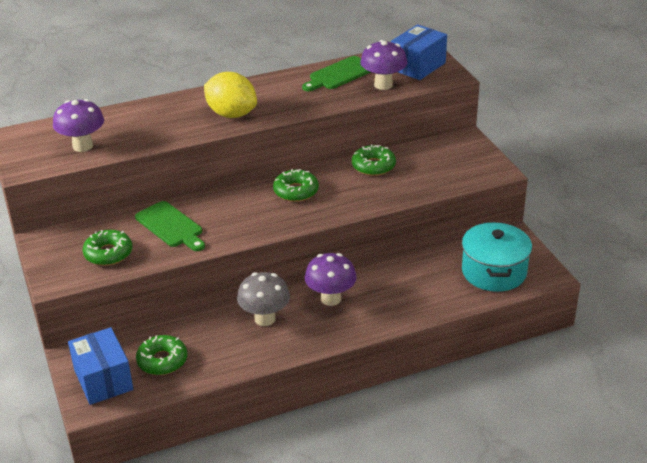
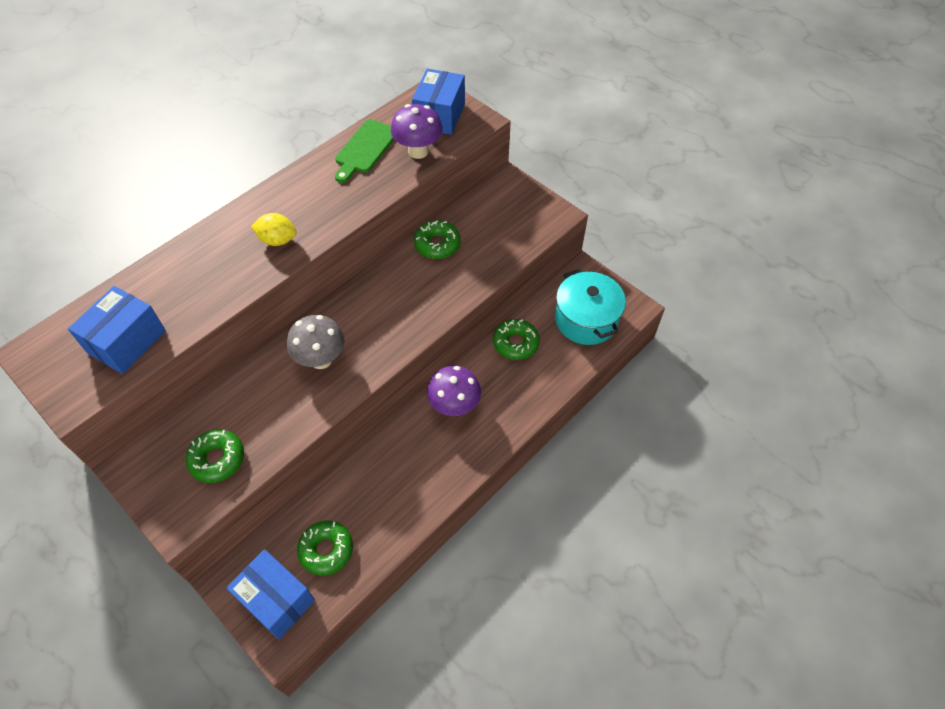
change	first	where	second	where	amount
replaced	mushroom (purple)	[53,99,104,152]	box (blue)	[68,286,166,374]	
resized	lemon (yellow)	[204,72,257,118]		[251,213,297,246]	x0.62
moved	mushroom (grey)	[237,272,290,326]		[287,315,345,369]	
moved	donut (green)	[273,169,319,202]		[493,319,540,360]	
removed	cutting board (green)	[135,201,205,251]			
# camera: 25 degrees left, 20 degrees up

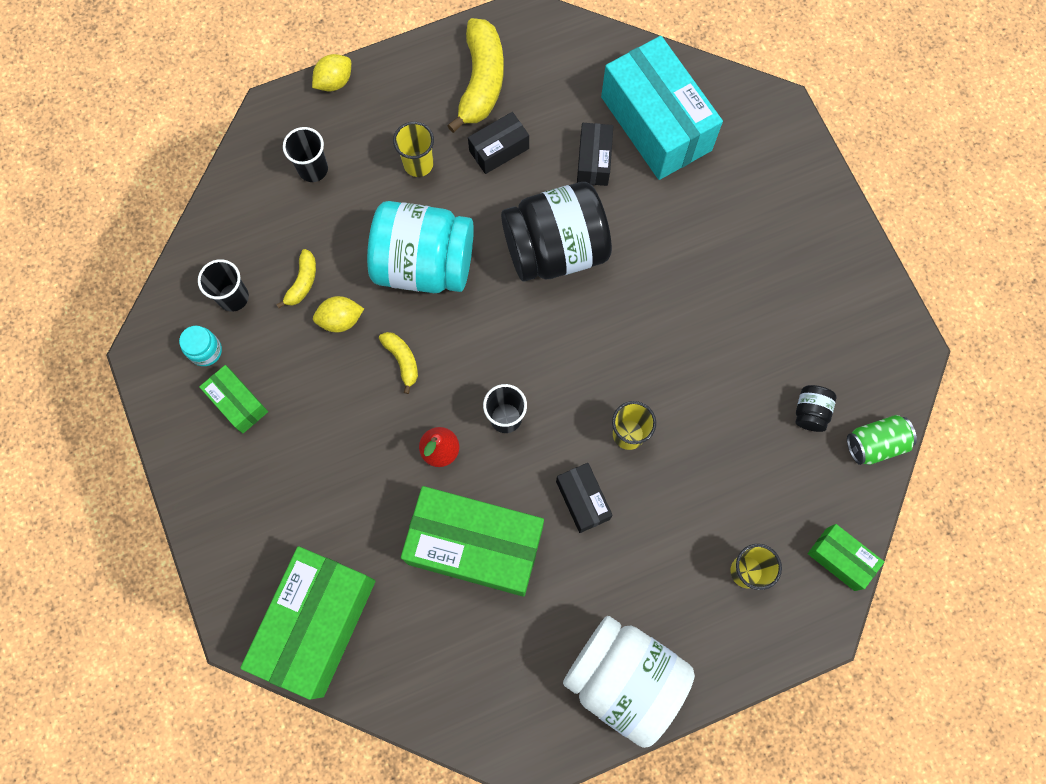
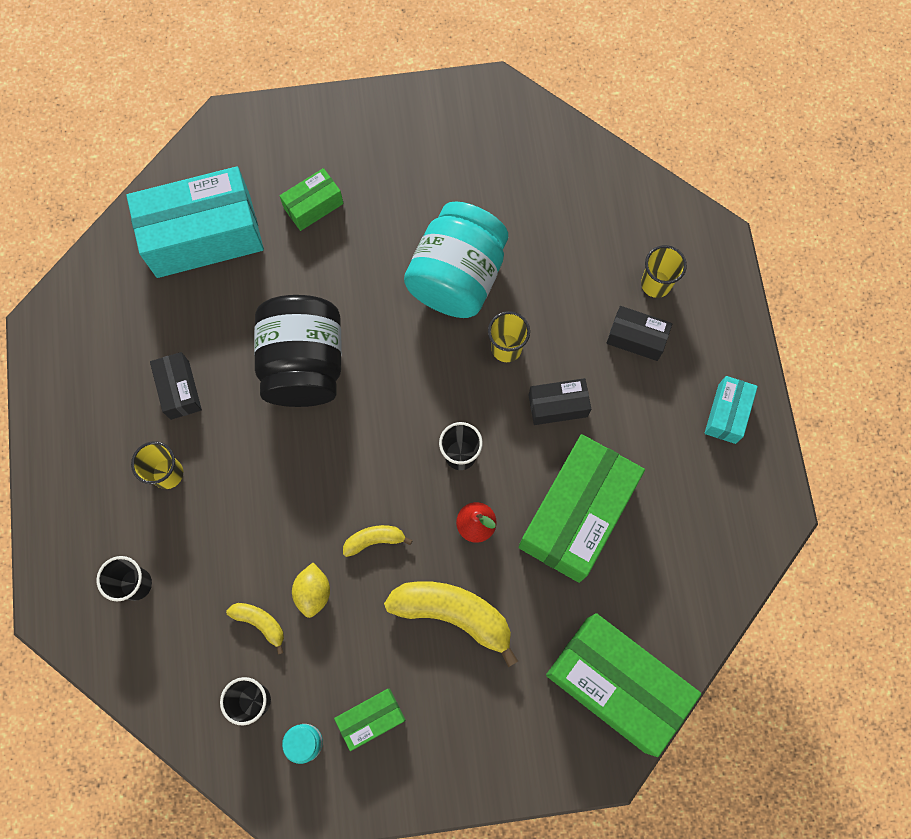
change	first	where	second	where	amount
moved	box (green)	[808,524,884,591]		[280,168,344,231]	
moved	banana (yellow)	[447,18,504,133]		[384,581,518,667]	
moved	jar (turquoise)	[367,201,474,293]		[404,201,508,318]	
moved	box (black)	[577,123,613,186]		[606,306,672,361]	
replaced	jar (white)	[563,616,695,748]	box (turquoise)	[704,376,758,444]	
removed	lemon (yellow)	[312,54,351,91]			
removed	jar (black)	[795,385,837,432]			
removed	can (green)	[847,415,917,465]			
# camera: 75 degrees left, 0 degrees up

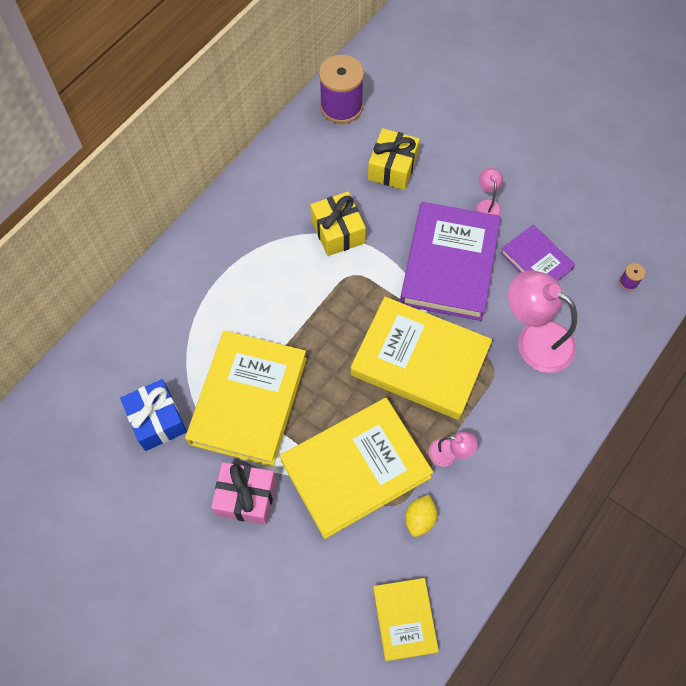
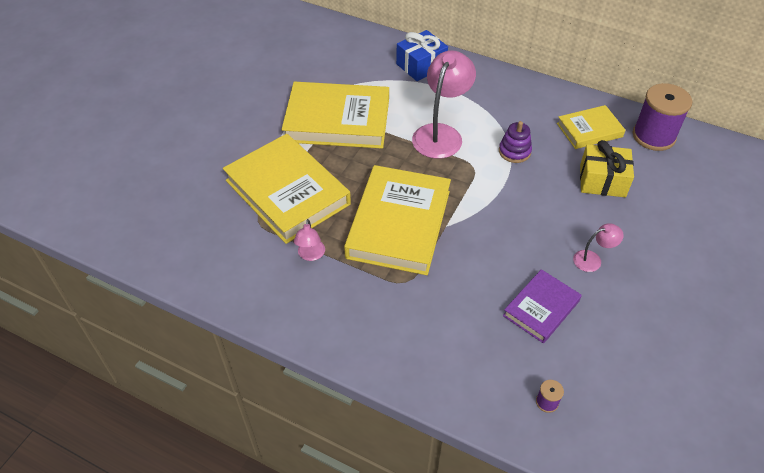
change	first	where	second	where	amount
moved	gift (blue)	[120,379,187,451]		[396,30,448,81]	
moved	lamp (pink)	[508,270,577,373]		[412,50,476,159]	
replaced	gift (yellow)	[310,192,366,256]	stacking toy (purple)	[499,121,532,163]	
moved	book (yellow)	[373,578,439,661]		[557,105,625,149]	
removed	gift (pink)	[211,462,276,525]			
removed	book (purple)	[400,202,501,321]			
removed	lemon (yellow)	[405,495,437,537]			
# camera: 80 degrees right, 15 degrees down

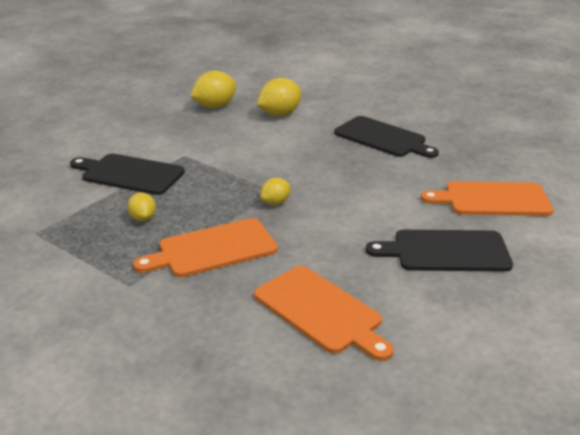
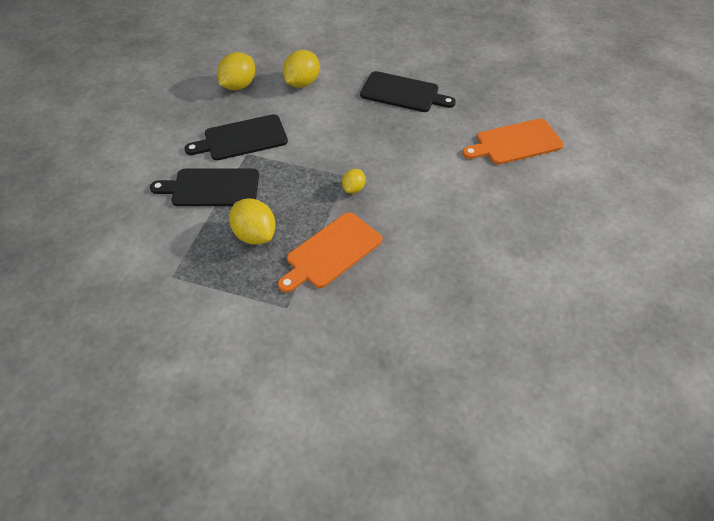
change	first	where	second	where	amount
moved	cutting board (black)	[366,230,513,272]		[184,114,288,160]	
resized	lemon (yellow)	[127,192,156,221]		[229,198,276,245]	x1.76
removed	cutting board (orange)	[254,266,394,361]			
# camera: 20 degrees left, 20 degrees up

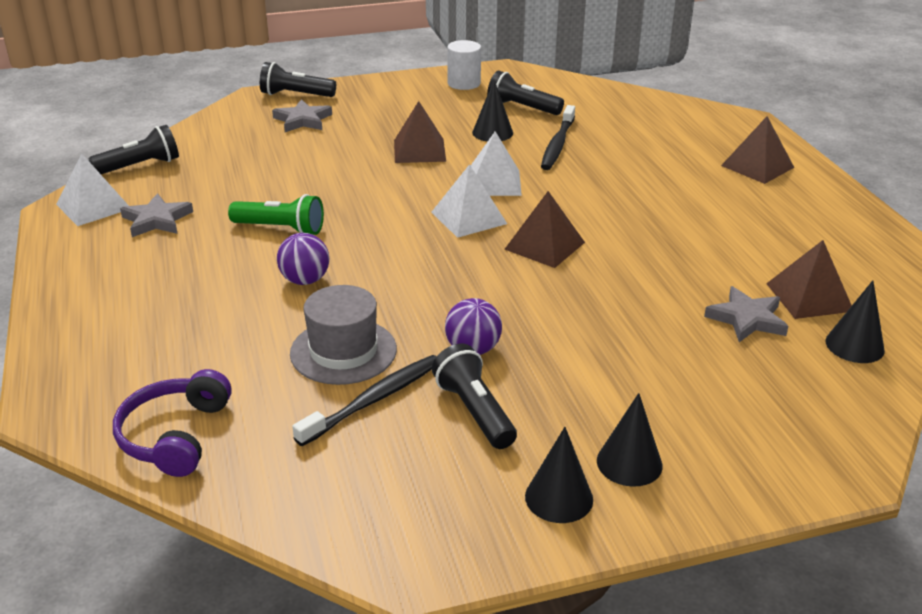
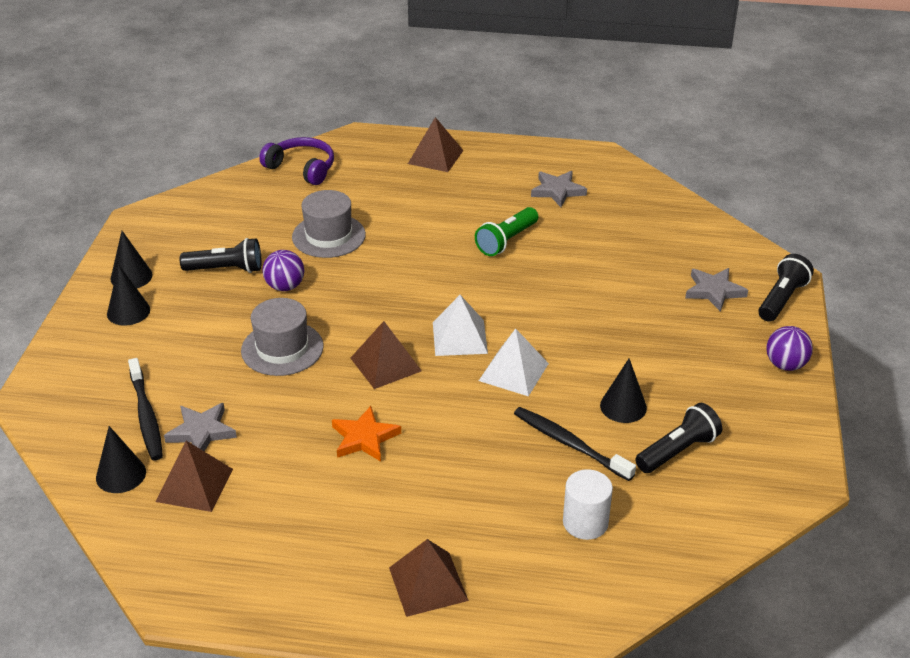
change	first	where	second	where	amount
moved	toothbrush (black)	[292,355,437,446]		[128,358,163,460]	
added			hat (grey)	[241,298,323,376]	
added			star (orange)	[332,406,401,462]	
moved	pyramid (brown)	[394,101,446,163]		[408,117,464,172]	
moved	cylinder (white)	[447,40,481,90]		[563,469,613,540]	
moved	ball (purple)	[277,233,330,285]		[766,326,813,371]	
removed	pyramid (white)	[56,153,129,226]			
removed	flashlight (black)	[88,125,179,174]			
# camera: 115 degrees right, 5 degrees up

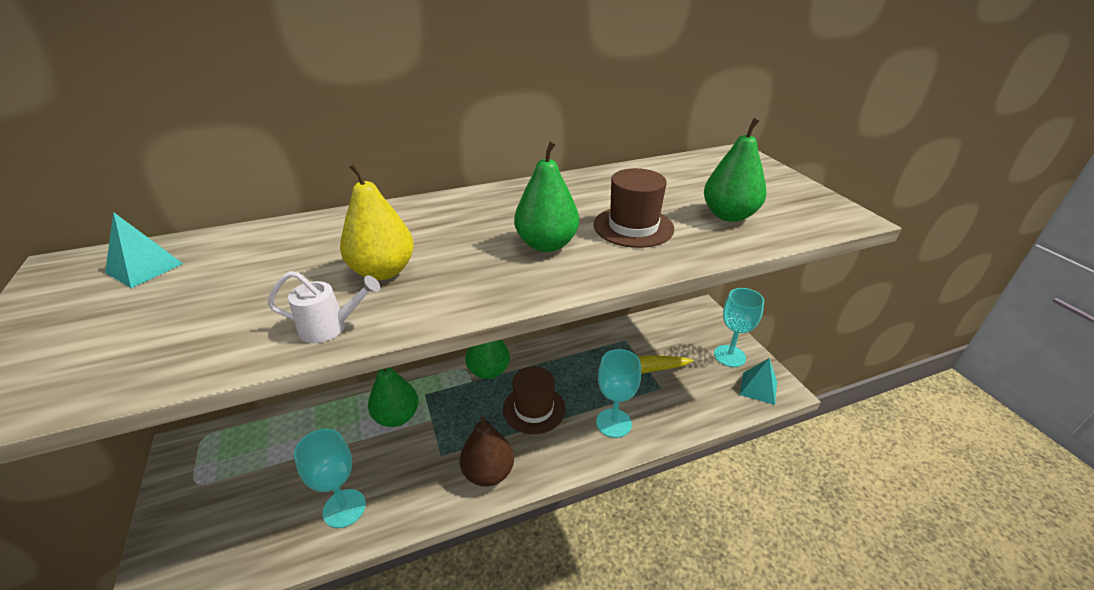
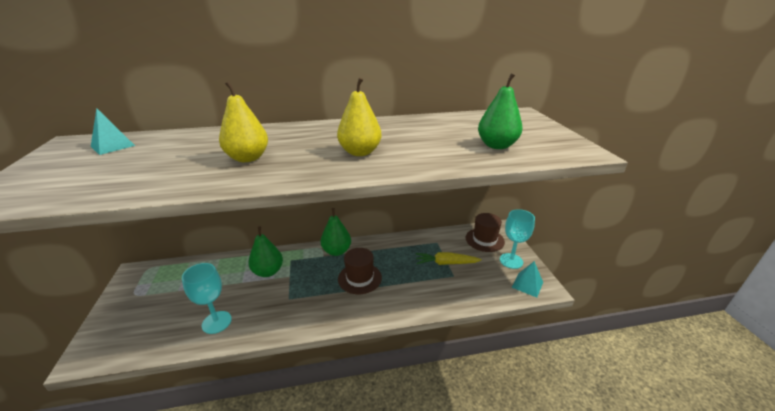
change	first	where	second	where	amount
recoloured	pear (green)	[514,141,579,252]	pear (yellow)	[337,78,382,156]	
moved	hat (brown)	[594,168,674,248]		[465,213,505,252]	
removed	watering can (white)	[268,271,380,343]			
removed	pear (brown)	[460,416,514,487]			
removed	goblet (turquoise)	[596,349,641,438]			
# camera: 10 degrees right, 5 degrees down

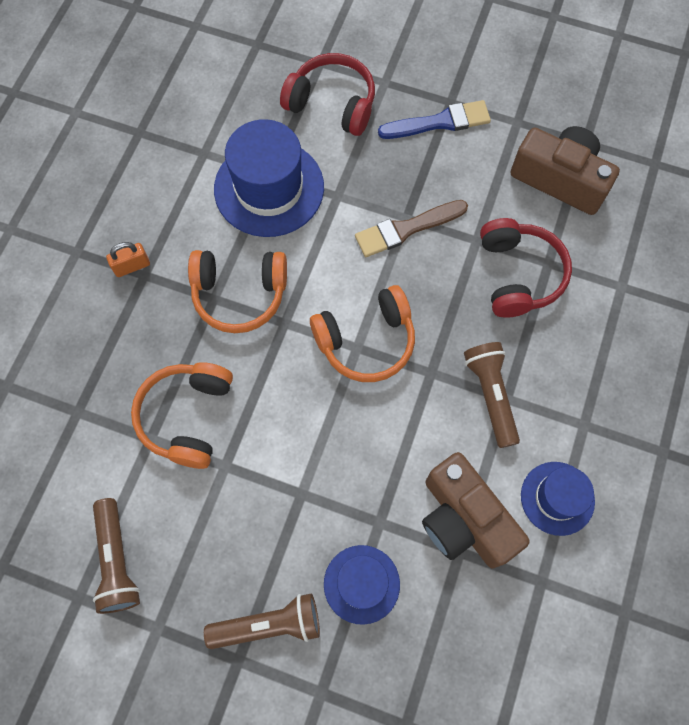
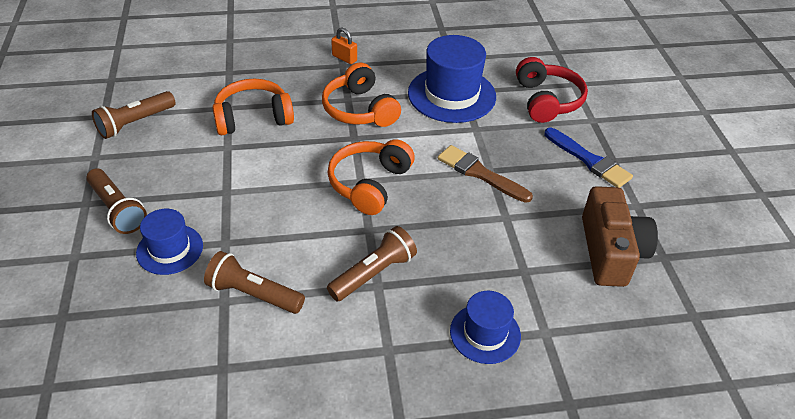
change	first	where	second	where	amount
replaced	camera (brown)	[422,452,530,569]	flashlight (brown)	[204,251,305,314]	
turned	headphones (orange)	[310,285,415,382]		[327,139,415,215]	75 degrees clockwise
moved	hat (blue)	[521,462,595,536]		[450,291,521,364]	
removed	headphones (red)	[480,218,572,318]			
# camera: 60 degrees right, 25 degrees down

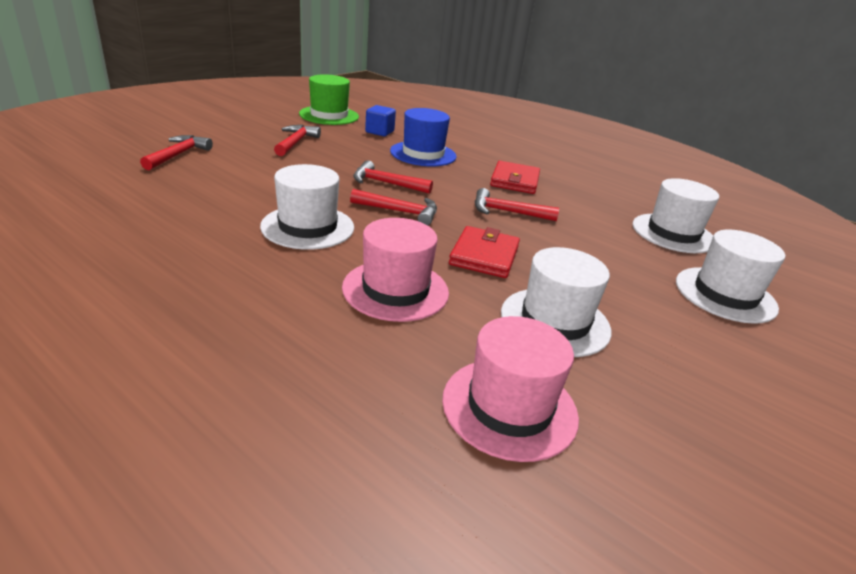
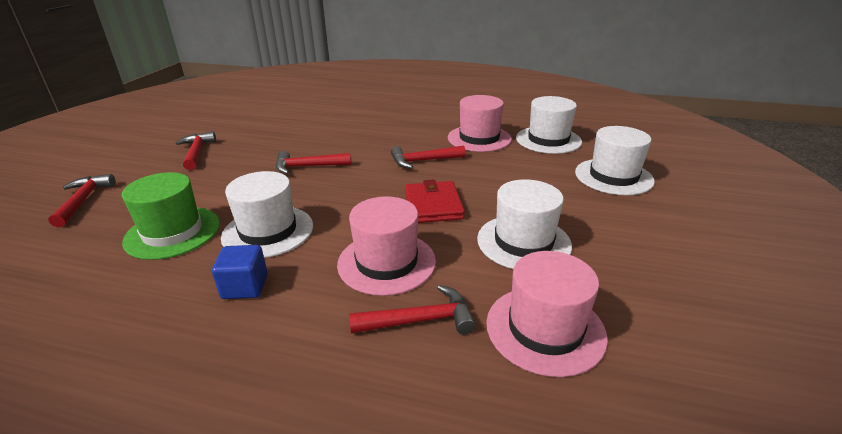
change	first	where	second	where	amount
moved	hat (green)	[299,74,359,125]		[122,172,220,260]	
moved	cube (blue)	[365,105,396,136]		[212,245,268,299]	
moved	hammer (red)	[350,189,437,225]		[349,285,476,335]	
added			hat (pink)	[448,95,512,152]	
removed	hat (blue)	[390,108,457,166]			
removed	wallet (red)	[490,161,540,194]			
# camera: 20 degrees left, 0 degrees up

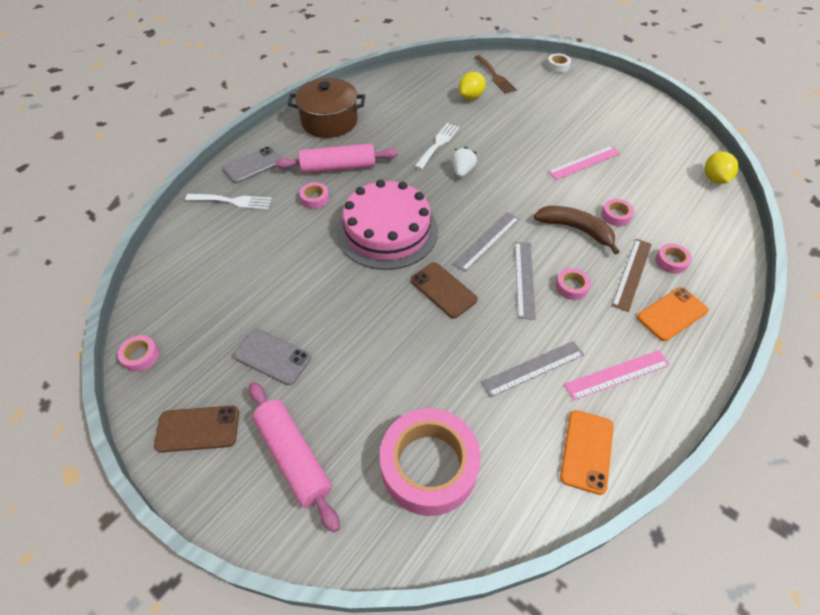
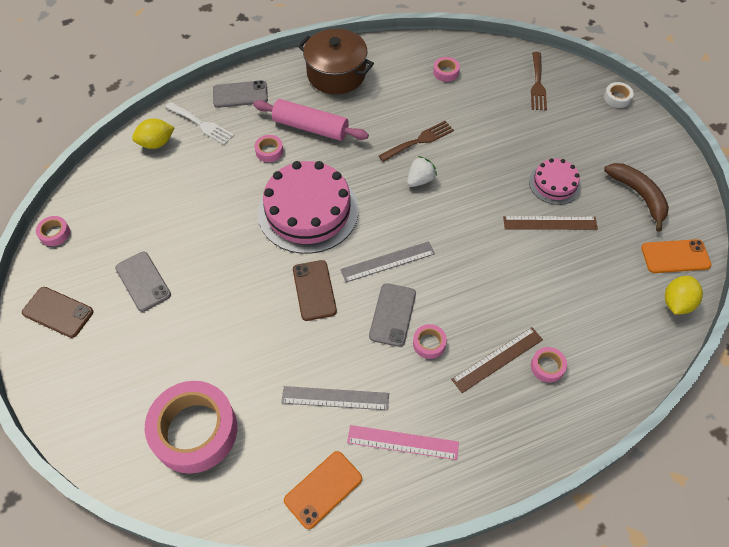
change	first	where	second	where	amount
moved	lemon (yellow)	[459,72,486,100]		[132,118,175,149]	
replaced	ruler (grey)	[515,242,536,320]	phone (grey)	[369,283,416,347]	
recoloured	fork (white)	[414,123,460,170]	fork (brown)	[379,121,454,162]	
moved	tape (pink)	[601,199,634,226]		[433,57,460,82]	
recoloured	ruler (pink)	[548,146,621,180]	ruler (brown)	[503,216,598,230]	
added			cake (pink)	[529,158,581,205]	
moved	banana (brown)	[534,206,620,254]		[604,163,669,232]	
moved	phone (orange)	[637,287,708,341]		[641,239,712,273]	
removed	rolling pin (pink)	[249,382,340,533]			
# camera: 30 degrees right, 5 degrees up

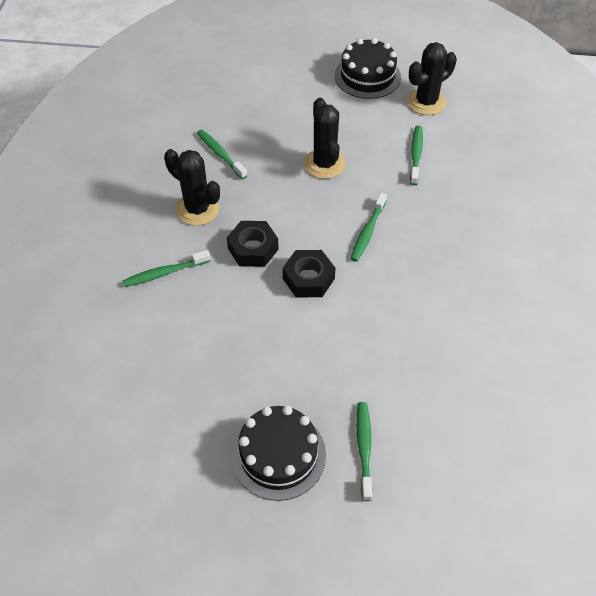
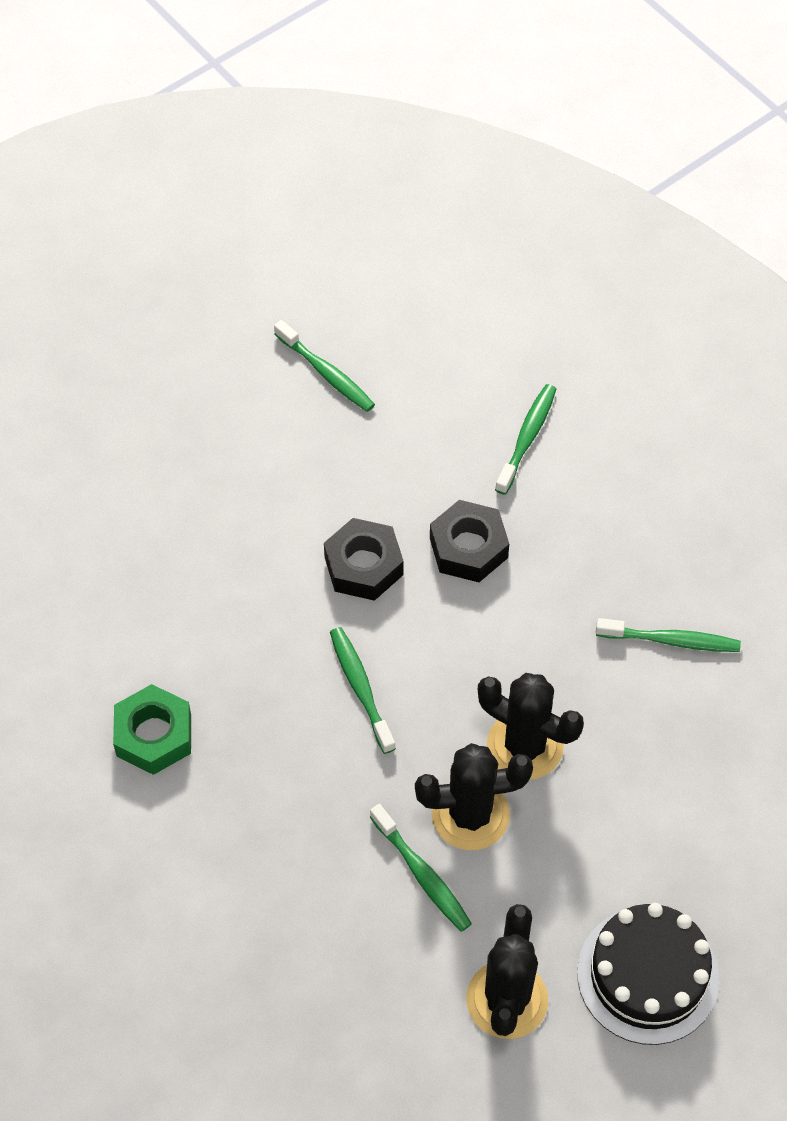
change	first	where	second	where	amount
added			nut (green)	[113,684,191,775]	
moved	toothbrush (green)	[357,402,373,501]		[274,320,375,412]	
moved	cactus (black)	[164,149,220,226]		[415,743,533,850]	
removed	cake (black)	[232,406,326,501]			
# camera: 135 degrees right, 5 degrees up

